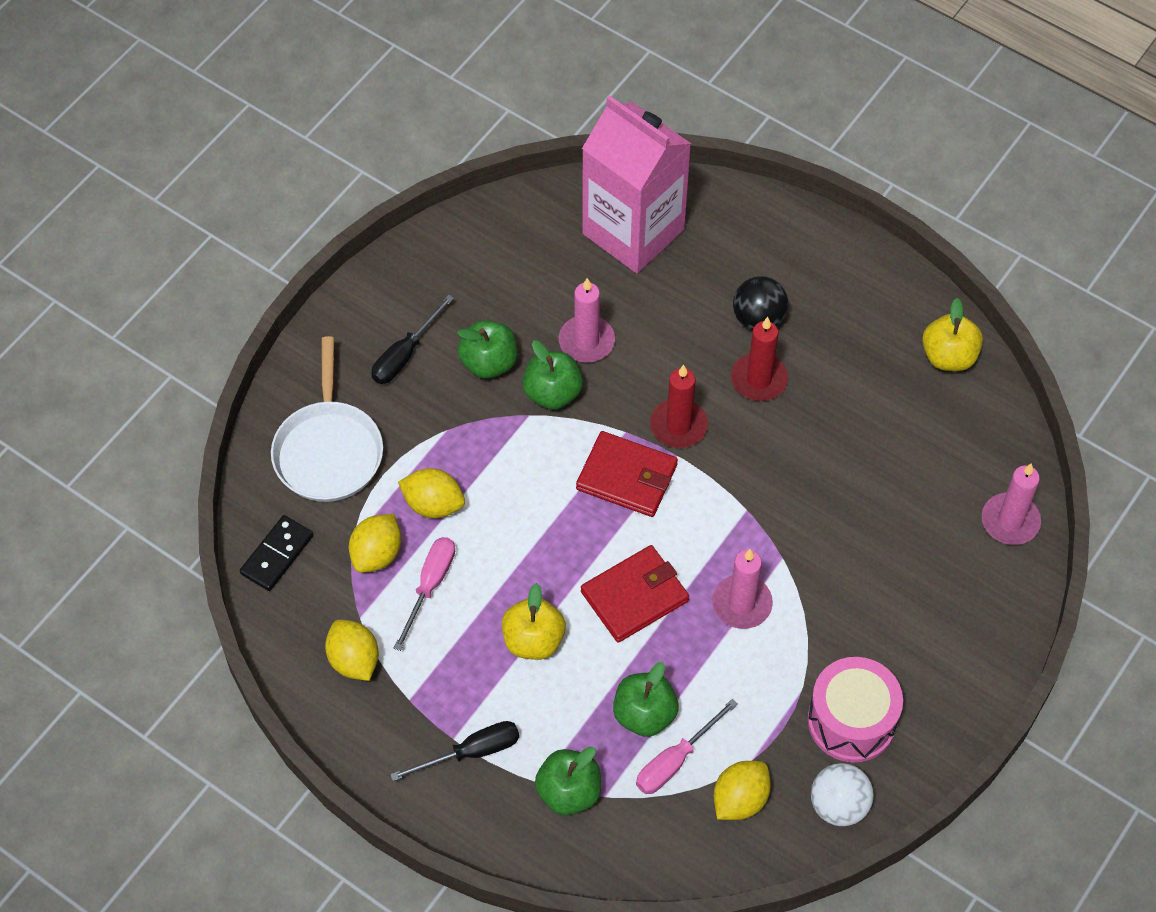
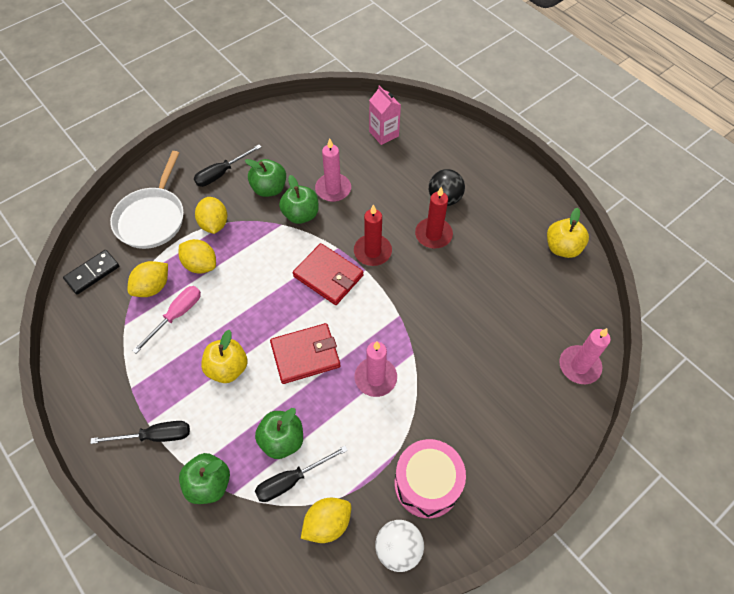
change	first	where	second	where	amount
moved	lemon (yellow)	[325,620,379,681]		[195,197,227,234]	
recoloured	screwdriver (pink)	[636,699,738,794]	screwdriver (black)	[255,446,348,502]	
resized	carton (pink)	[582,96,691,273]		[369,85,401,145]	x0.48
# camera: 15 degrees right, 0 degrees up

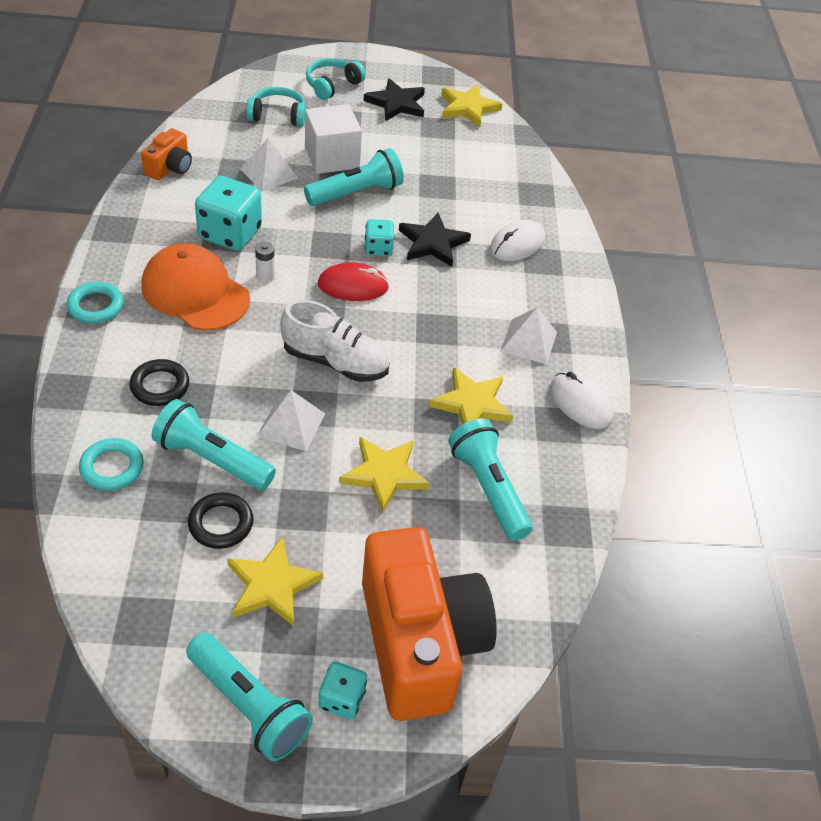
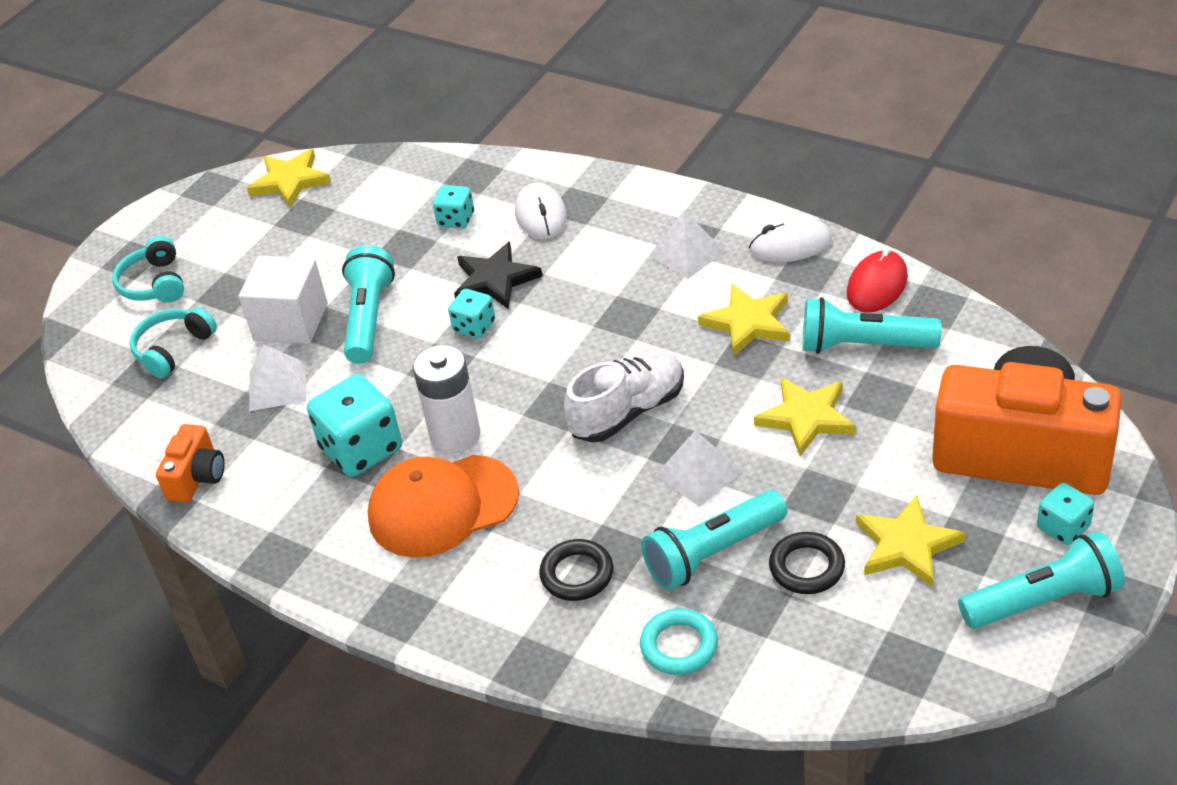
change	first	where	second	where	amount
turned	camera (orange)	[141,128,192,180]		[156,424,225,503]	45 degrees clockwise
resized	battery (white)	[255,242,275,282]		[413,345,481,454]	x2.13
added			dice (turquoise)	[433,185,474,229]	
moved	mouse (red)	[318,263,389,301]		[847,247,908,313]	
removed	ring (turquoise)	[67,282,124,324]			
removed	star (black)	[364,78,425,121]			
# camera: 50 degrees left, 5 degrees down

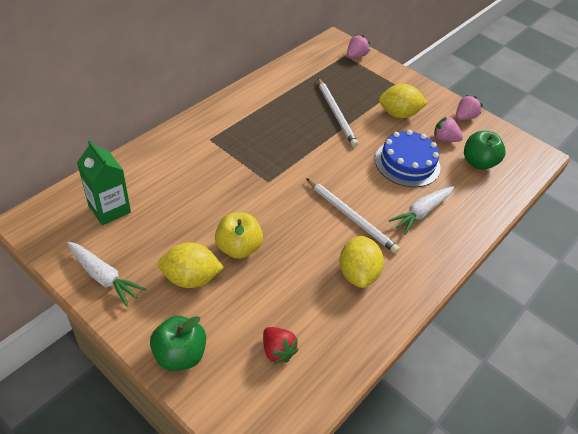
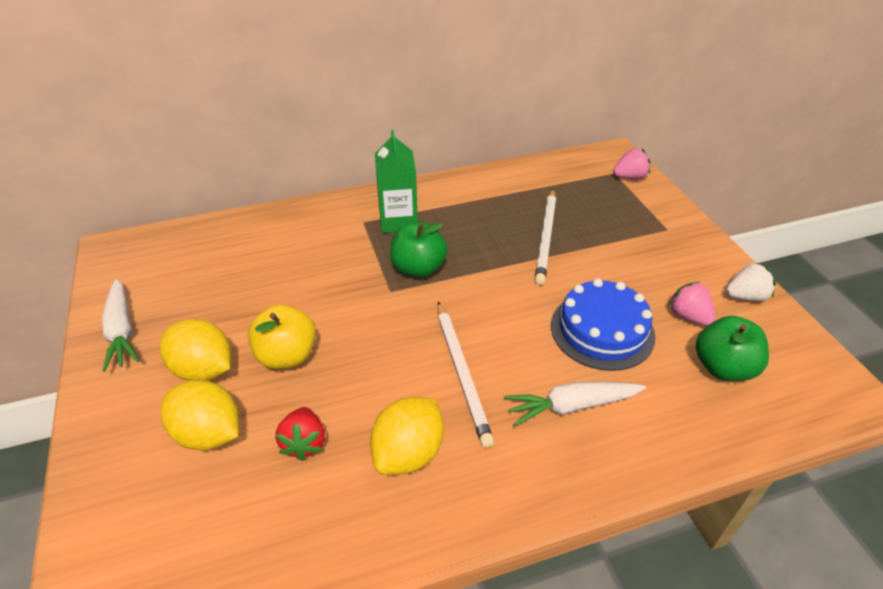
change	first	where	second	where	amount
moved	lemon (yellow)	[379,84,427,118]		[160,380,239,450]	
moved	strawberry (red)	[263,327,299,364]		[276,407,325,461]	
moved	carton (green)	[77,140,131,225]		[375,130,418,233]	
moved	apple (green)	[150,316,206,371]		[390,222,448,278]	
recoloured	strawberry (pink)	[456,95,483,120]	strawberry (white)	[726,262,776,301]	
# camera: 35 degrees right, 5 degrees down

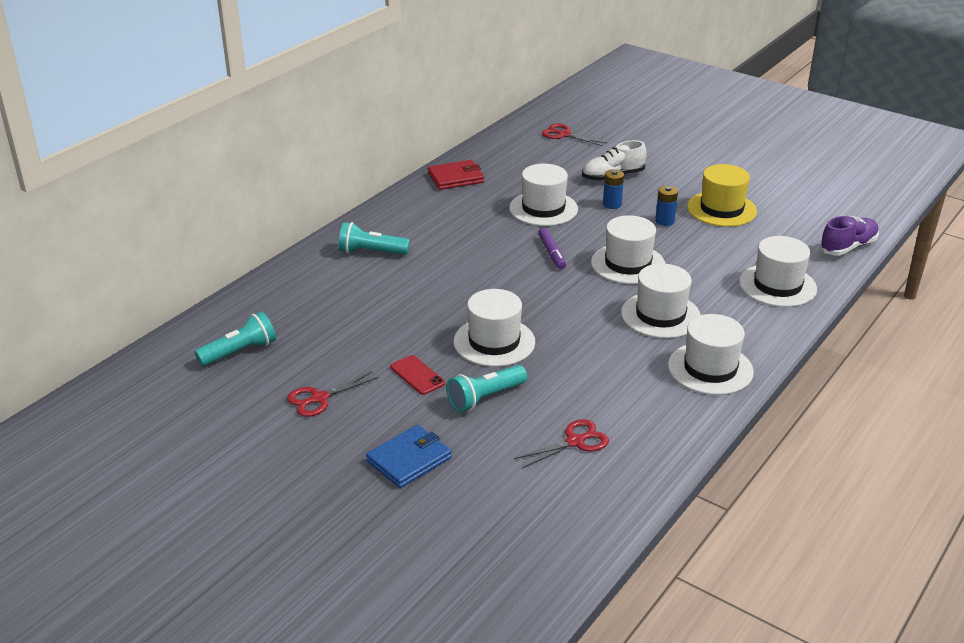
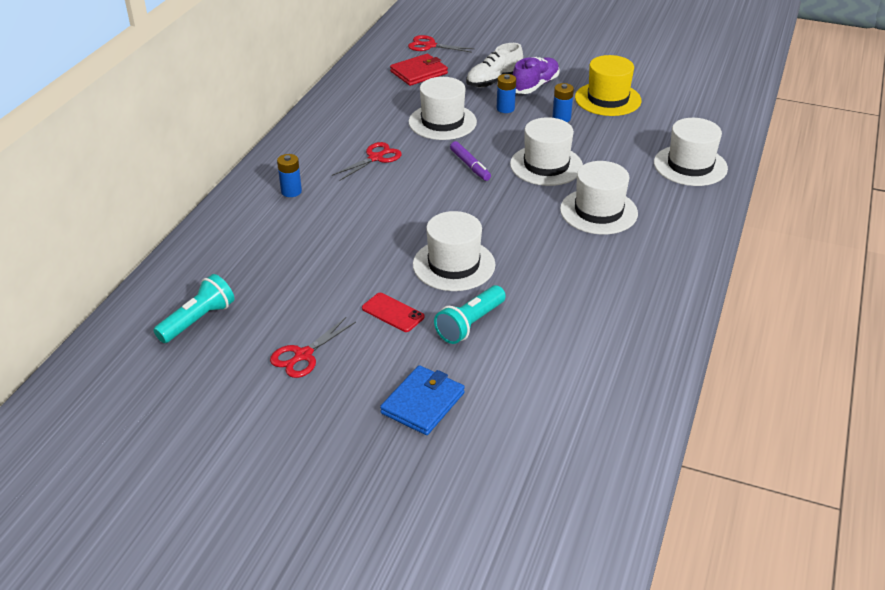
change	first	where	second	where	amount
replaced	flashlight (turquoise)	[339,222,410,255]	battery (blue)	[277,154,302,197]	
moved	scissors (red)	[514,419,609,468]		[332,142,402,181]	
moved	wallet (red)	[428,160,484,190]		[390,53,448,86]	
moved	shoe (purple)	[819,216,879,255]		[513,57,560,94]	
removed	hat (white)	[668,314,754,395]			
# camera: 15 degrees left, 5 degrees up

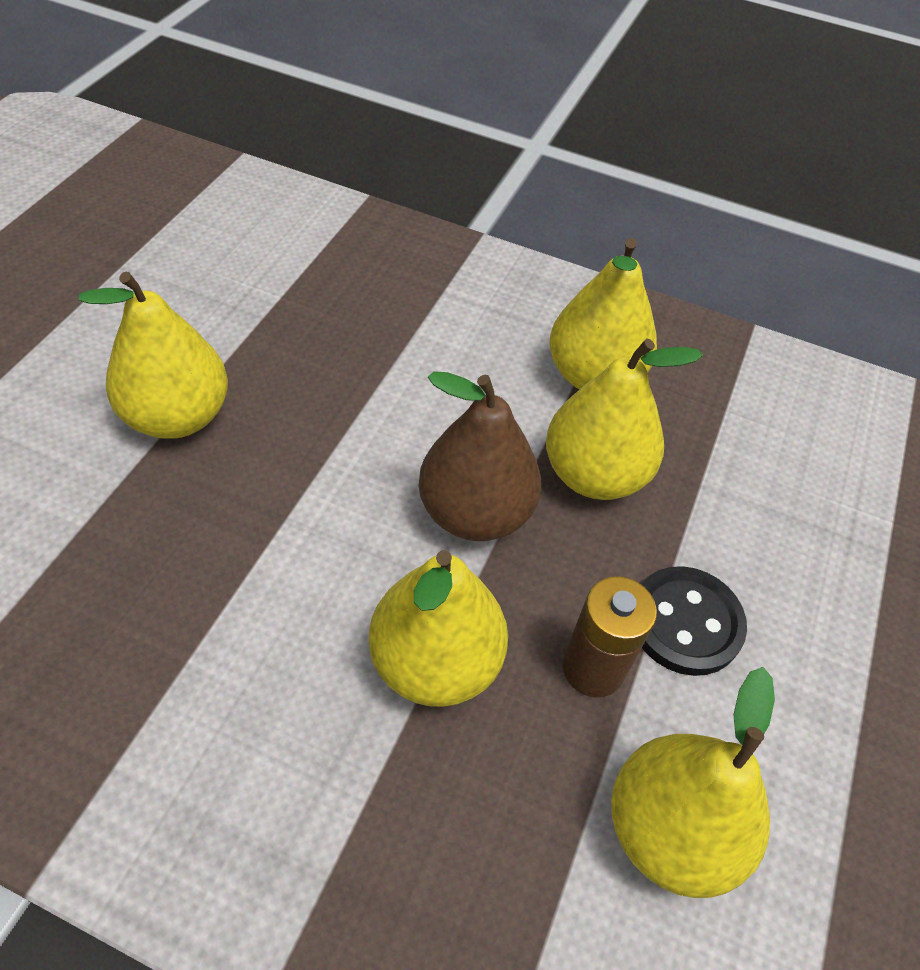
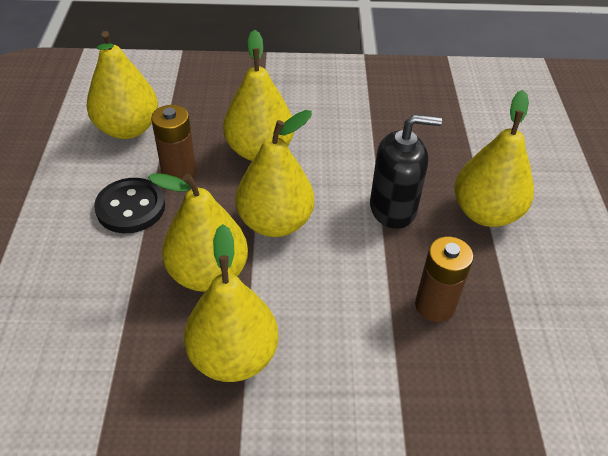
change	first	where	second	where	amount
recoloured	pear (brown)	[419,371,541,541]	pear (yellow)	[235,110,314,237]	
added			soap dispenser (black)	[370,114,442,229]	
added			battery (brown)	[415,237,474,322]	
# camera: 160 degrees right, 5 degrees down

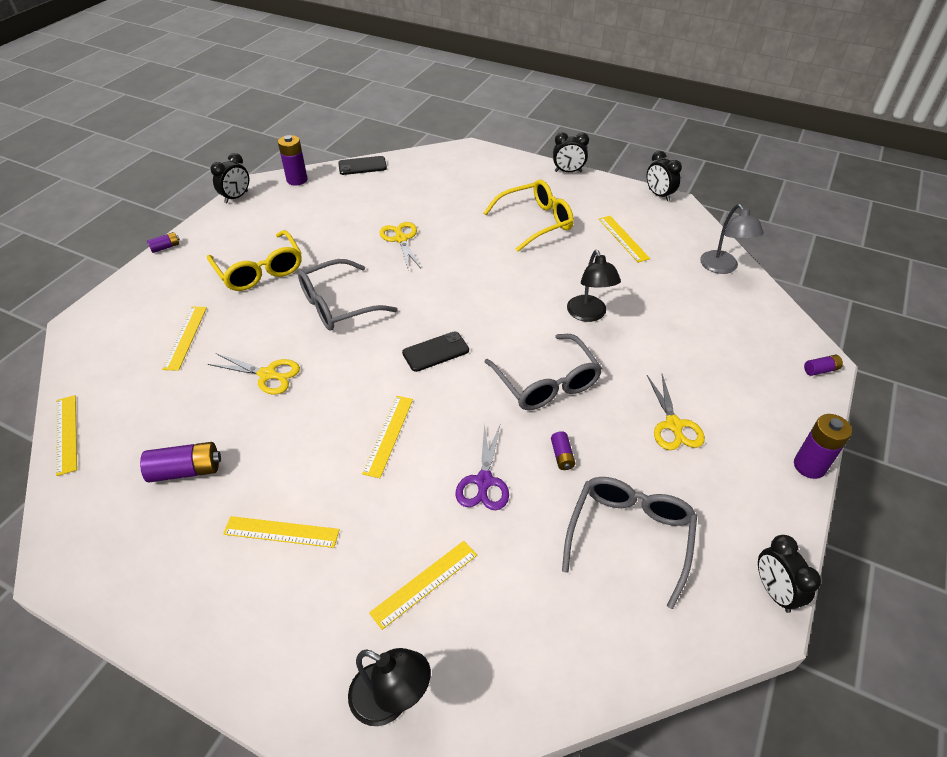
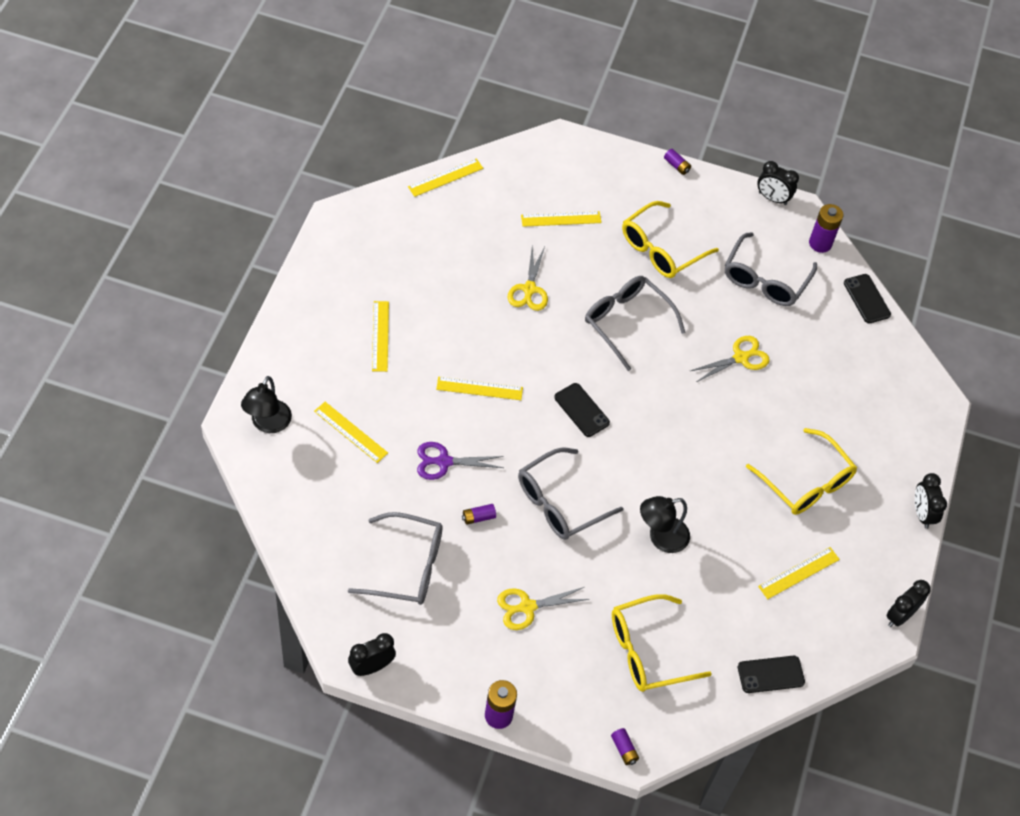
change	first	where	second	where	amount
added			glasses (yellow)	[612,594,711,692]	
added			glasses (grey)	[725,232,817,306]	
replaced	lamp (grey)	[700,204,764,274]	phone (black)	[738,656,805,693]	
removed	battery (purple)	[140,442,221,482]			
# camera: 75 degrees right, 10 degrees up

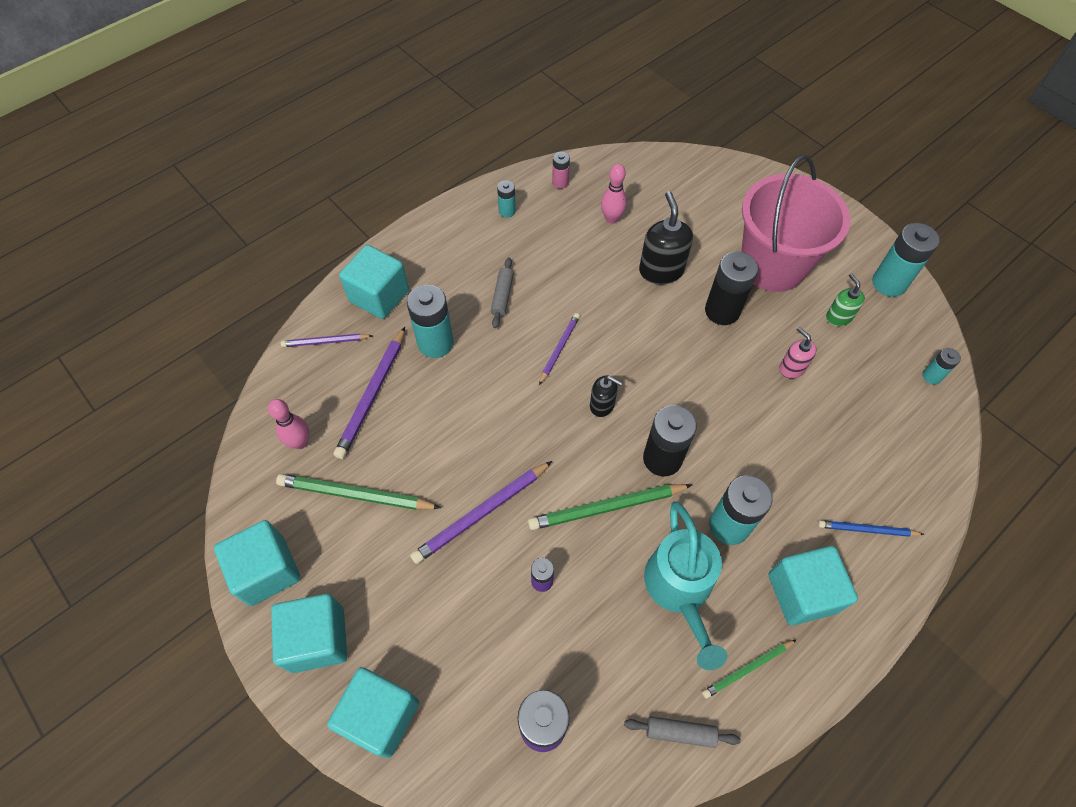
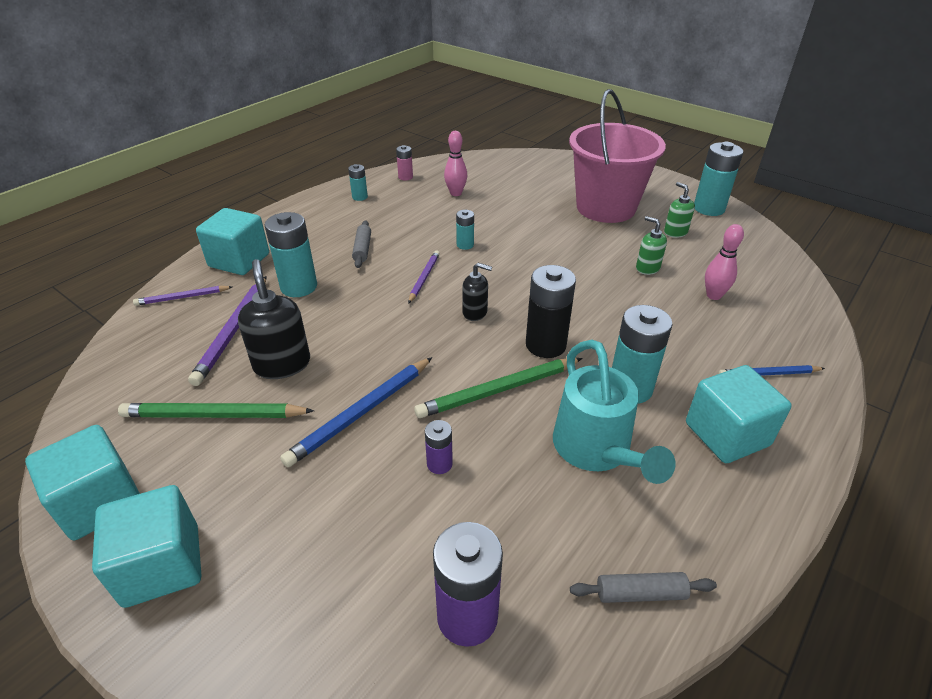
change	first	where	second	where	amount
moved	soap dispenser (black)	[639,191,693,284]		[238,259,310,379]	
recoloured	pencil (purple)	[410,461,552,564]	pencil (blue)	[280,357,432,467]	
moved	battery (turquoise)	[922,348,961,385]		[456,210,474,250]	
recoloured	soap dispenser (pink)	[779,327,816,378]	soap dispenser (green)	[636,216,667,275]	
moved	bowling pin (pink)	[268,399,309,449]		[705,224,744,300]	
removed	cube (turquoise)	[327,667,419,758]			
removed	pencil (green)	[702,639,797,699]			
removed	battery (black)	[705,252,758,325]			
# camera: 10 degrees left, 20 degrees down

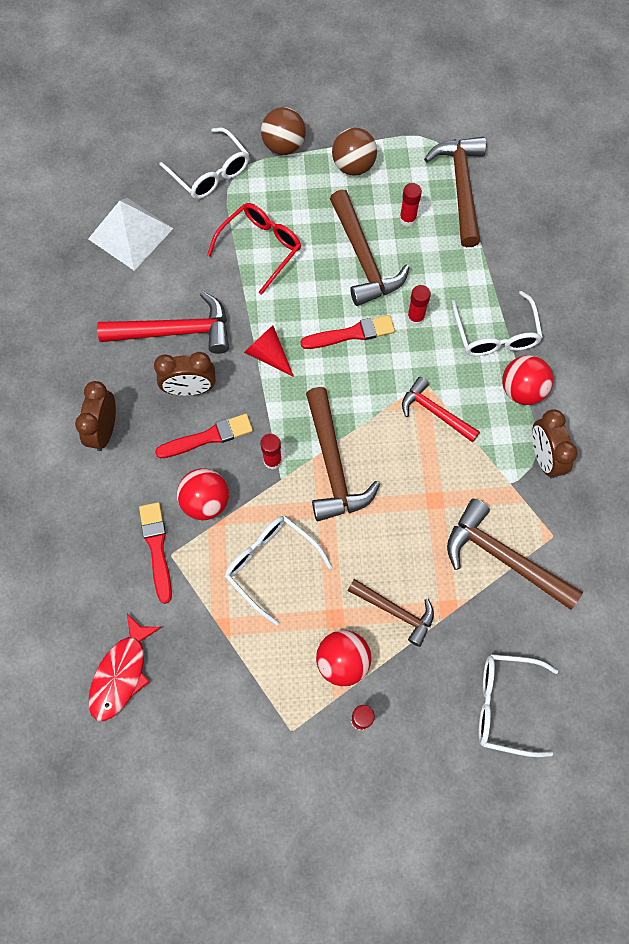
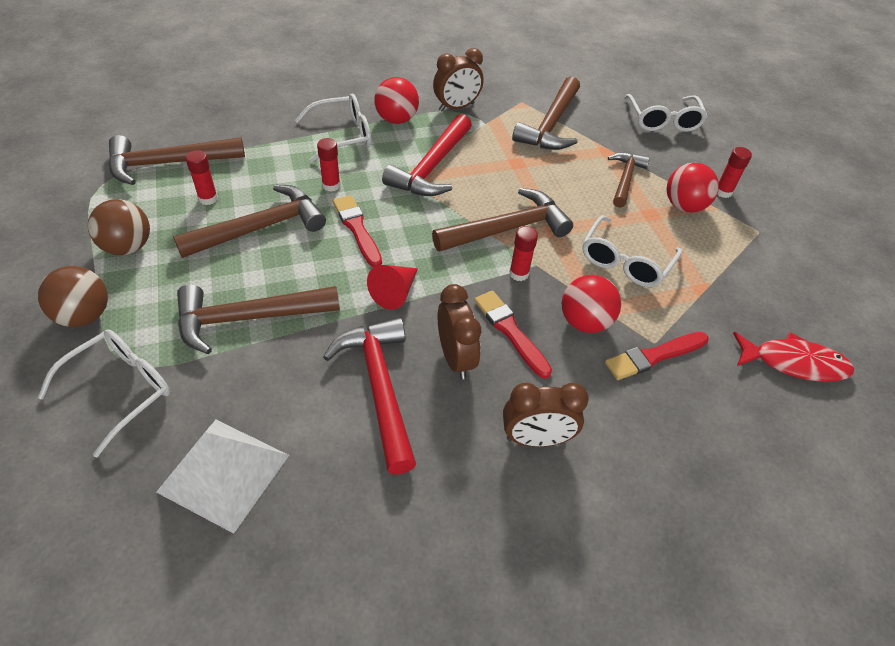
change	first	where	second	where	amount
replaced	glasses (red)	[207,203,301,295]	hammer (brown)	[177,284,340,354]	
resized	hammer (red)	[402,377,480,443]		[382,114,472,196]	x1.58
# camera: 105 degrees left, 20 degrees down

